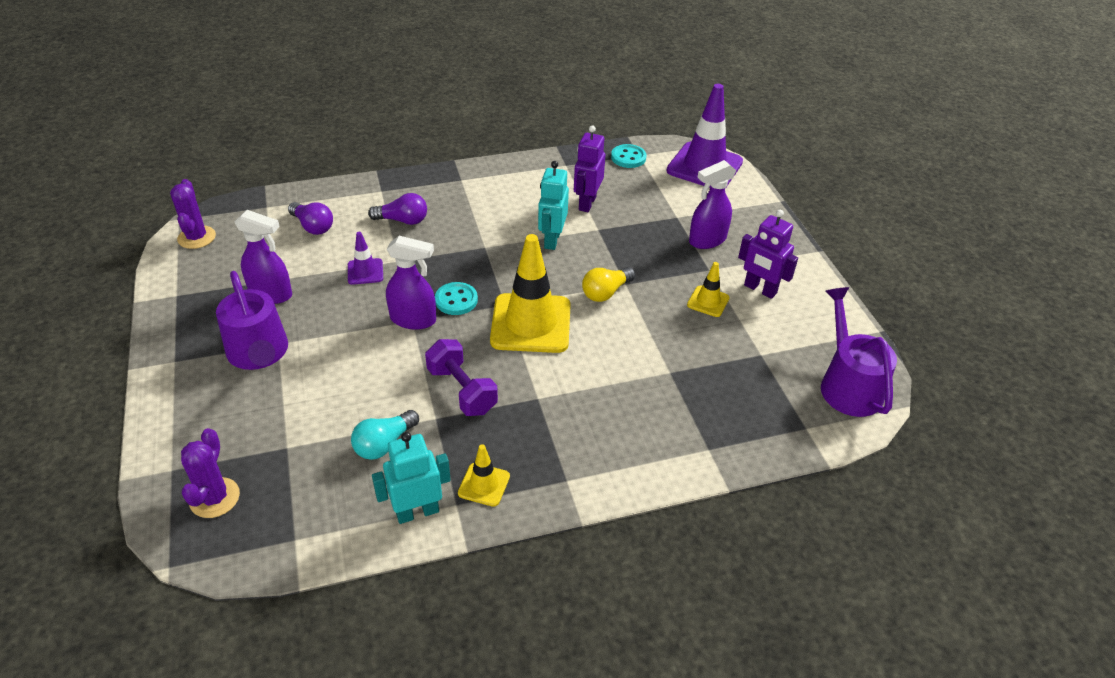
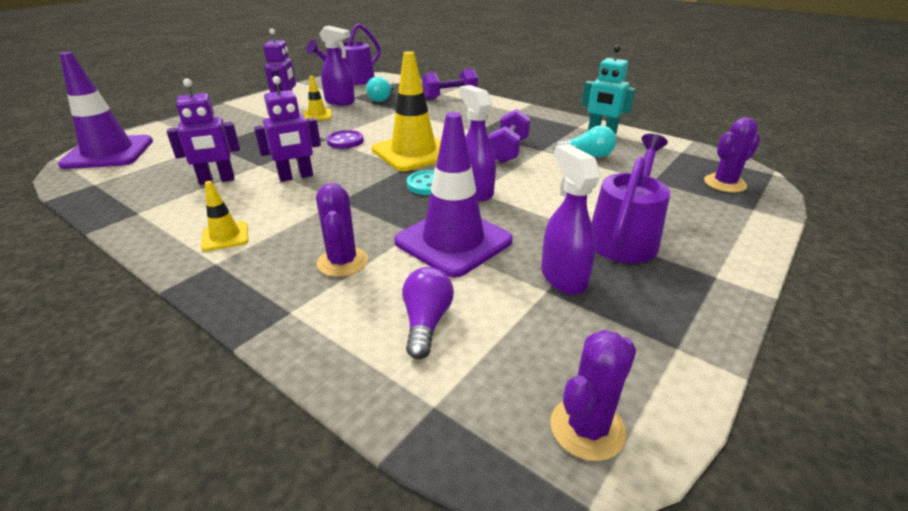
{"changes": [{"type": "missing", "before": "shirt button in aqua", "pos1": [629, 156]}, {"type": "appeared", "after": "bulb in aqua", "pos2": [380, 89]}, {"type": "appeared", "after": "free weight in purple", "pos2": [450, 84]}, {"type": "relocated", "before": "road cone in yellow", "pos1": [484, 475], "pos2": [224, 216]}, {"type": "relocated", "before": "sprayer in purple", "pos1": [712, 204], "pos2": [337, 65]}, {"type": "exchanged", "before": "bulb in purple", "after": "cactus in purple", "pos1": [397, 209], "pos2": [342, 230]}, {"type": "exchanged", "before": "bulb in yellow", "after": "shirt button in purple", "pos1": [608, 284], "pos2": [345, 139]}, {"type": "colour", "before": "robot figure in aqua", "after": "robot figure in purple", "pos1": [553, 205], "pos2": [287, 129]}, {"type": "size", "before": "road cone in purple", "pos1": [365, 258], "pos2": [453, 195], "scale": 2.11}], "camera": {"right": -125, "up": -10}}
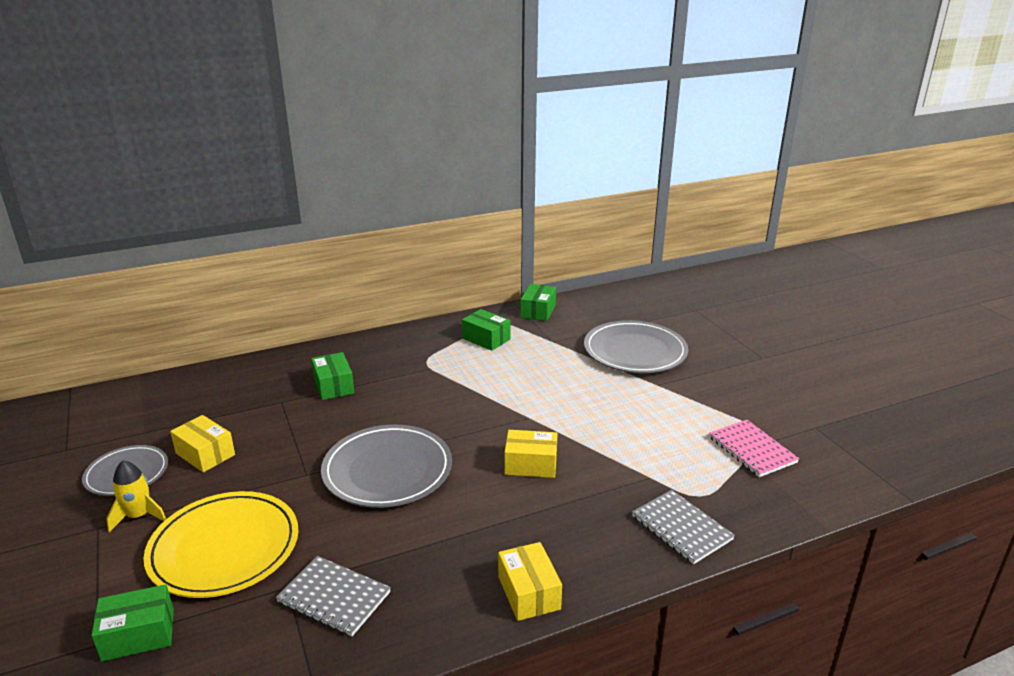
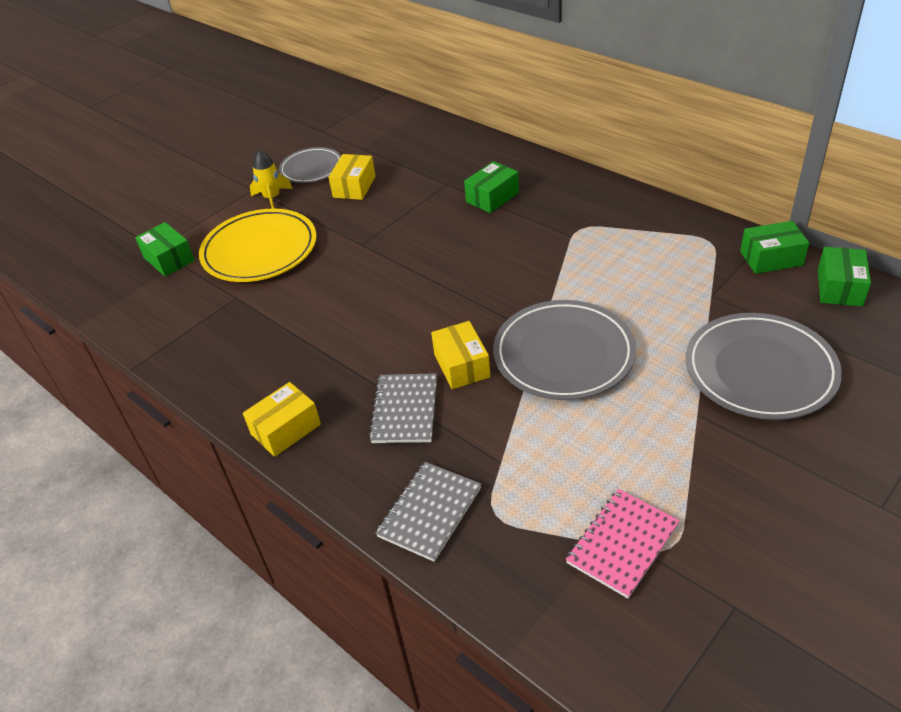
{"changes": [{"type": "relocated", "before": "notebook in gray", "pos1": [333, 596], "pos2": [403, 408]}, {"type": "relocated", "before": "plate in gray", "pos1": [386, 466], "pos2": [564, 350]}, {"type": "relocated", "before": "parcel in green", "pos1": [486, 330], "pos2": [844, 276]}], "camera": {"right": 70, "up": 15}}
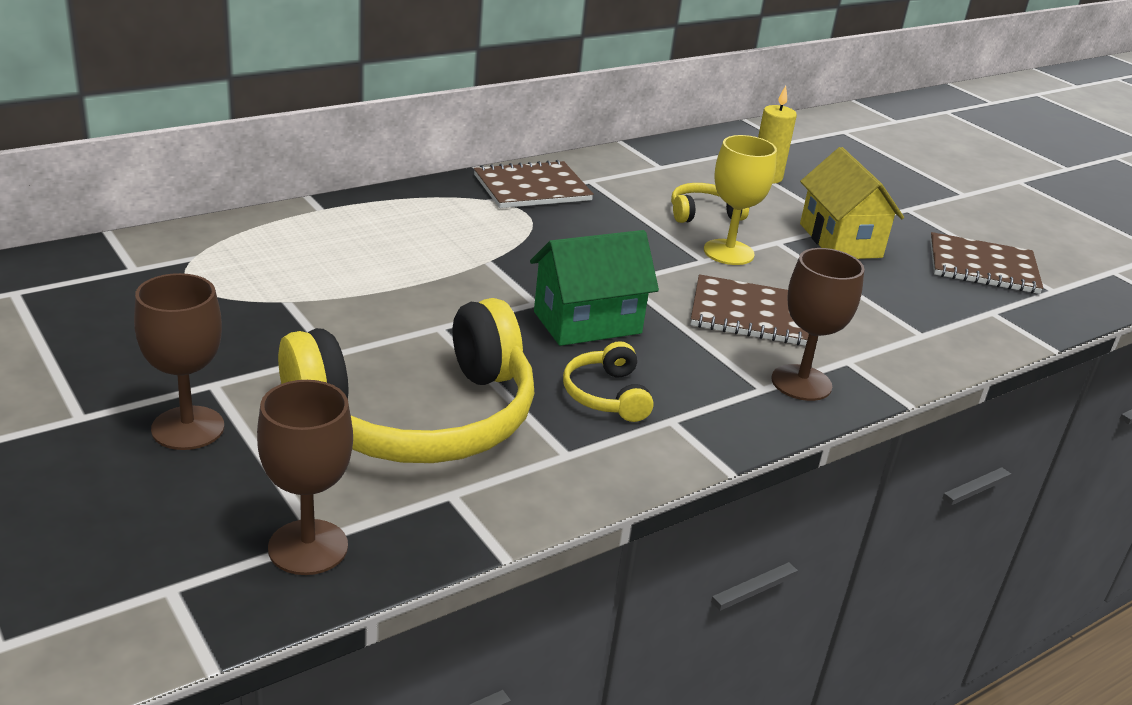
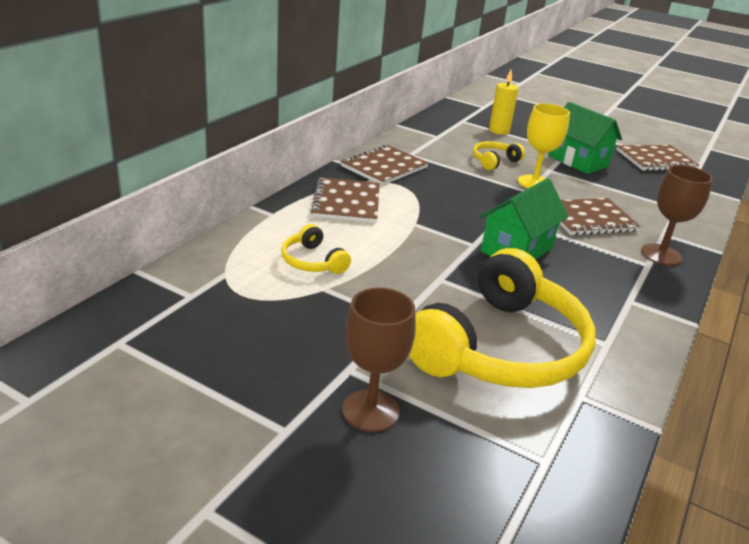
{"changes": [{"type": "missing", "before": "wine glass in russet", "pos1": [305, 477]}, {"type": "appeared", "after": "notebook in russet", "pos2": [345, 200]}, {"type": "relocated", "before": "headset in yellow", "pos1": [608, 381], "pos2": [316, 249]}, {"type": "colour", "before": "cottage in yellow", "after": "cottage in green", "pos1": [852, 203], "pos2": [585, 138]}], "camera": {"right": -25, "up": 0}}
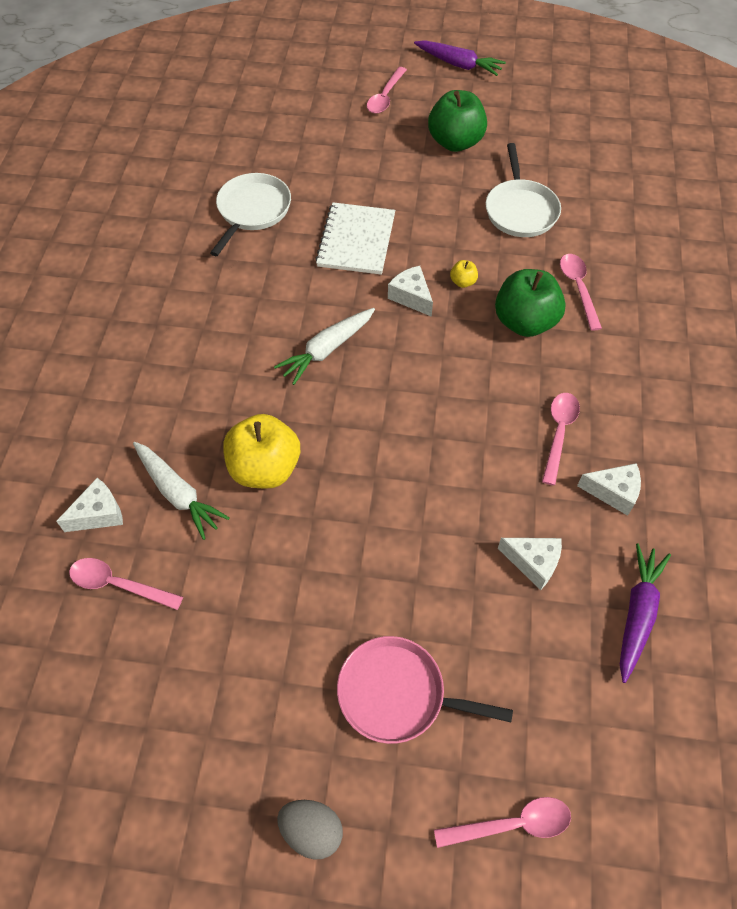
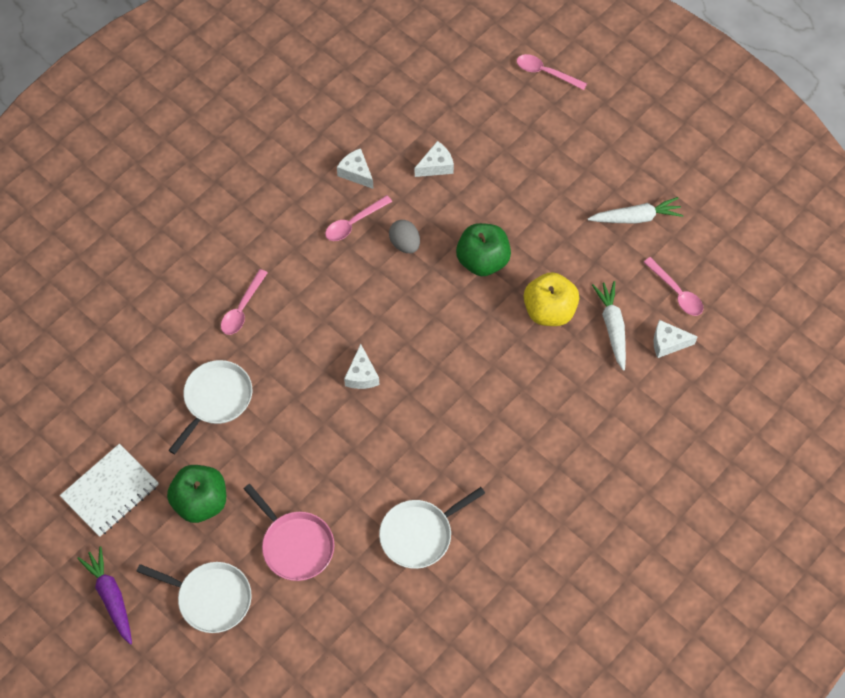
{"changes": [{"type": "missing", "before": "toy apple in yellow", "pos1": [464, 274]}, {"type": "missing", "before": "root vegetable in purple", "pos1": [645, 613]}, {"type": "relocated", "before": "root vegetable in pure white", "pos1": [324, 346], "pos2": [635, 210]}, {"type": "relocated", "before": "egg shape in gray", "pos1": [310, 830], "pos2": [404, 236]}, {"type": "relocated", "before": "notebook in pure white", "pos1": [355, 238], "pos2": [109, 490]}, {"type": "relocated", "before": "frying pan in rosy", "pos1": [425, 690], "pos2": [289, 532]}, {"type": "relocated", "before": "toy apple in green", "pos1": [530, 303], "pos2": [483, 249]}, {"type": "exchanged", "before": "teaspoon in rosy", "after": "frying pan in pure white", "pos1": [387, 90], "pos2": [193, 597]}, {"type": "spun", "before": "piece of cheese in pure white", "pos1": [530, 564], "pos2": [434, 159], "turn": 90}], "camera": {"right": -145, "up": 5}}
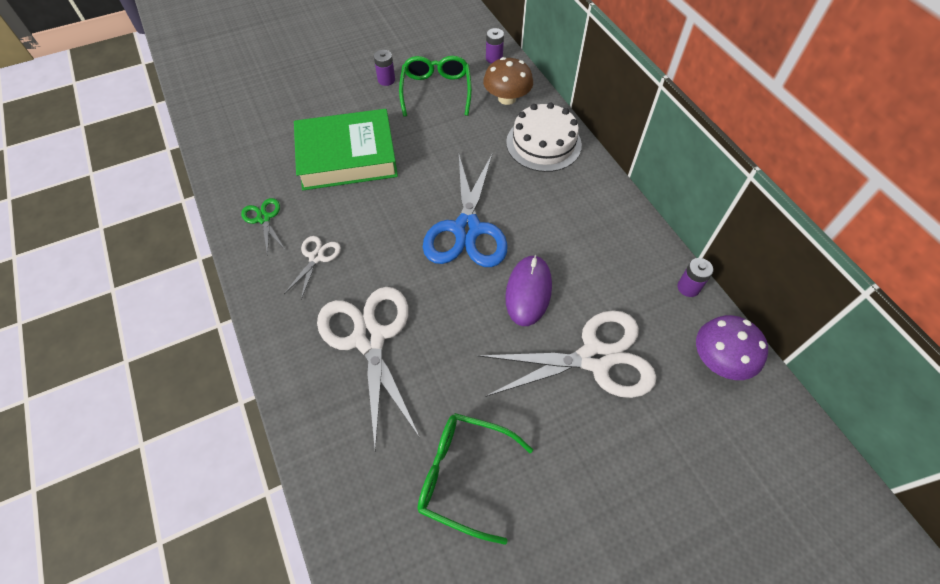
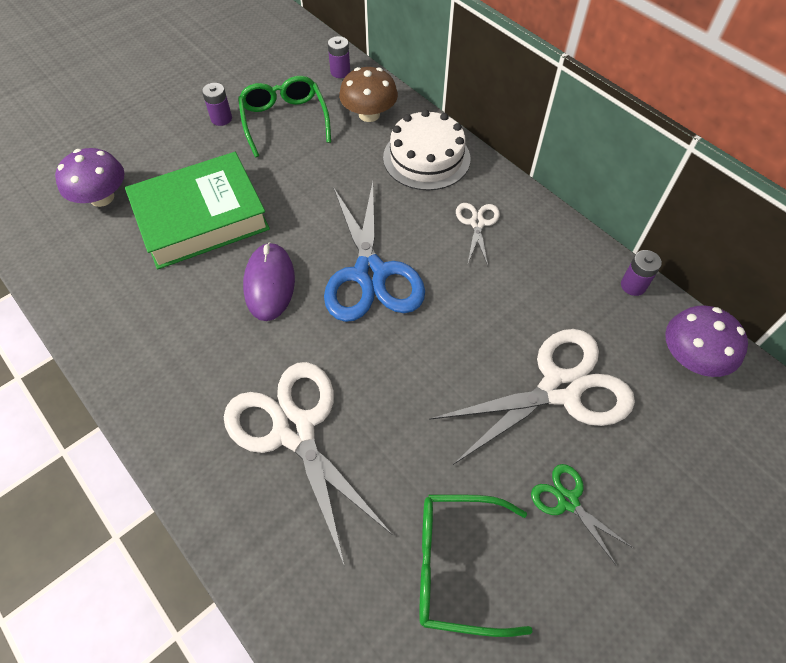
{"changes": [{"type": "appeared", "after": "fungus in purple", "pos2": [90, 177]}, {"type": "relocated", "before": "shears in green", "pos1": [262, 227], "pos2": [582, 515]}, {"type": "relocated", "before": "shears in pure white", "pos1": [312, 267], "pos2": [478, 234]}, {"type": "relocated", "before": "computer mouse in purple", "pos1": [528, 290], "pos2": [269, 281]}], "camera": {"right": -15, "up": 0}}
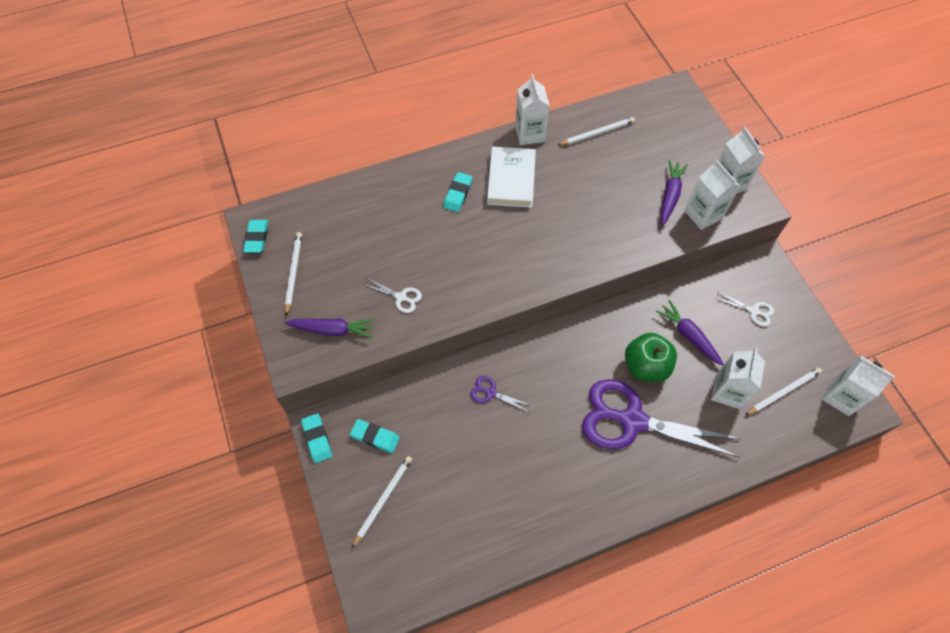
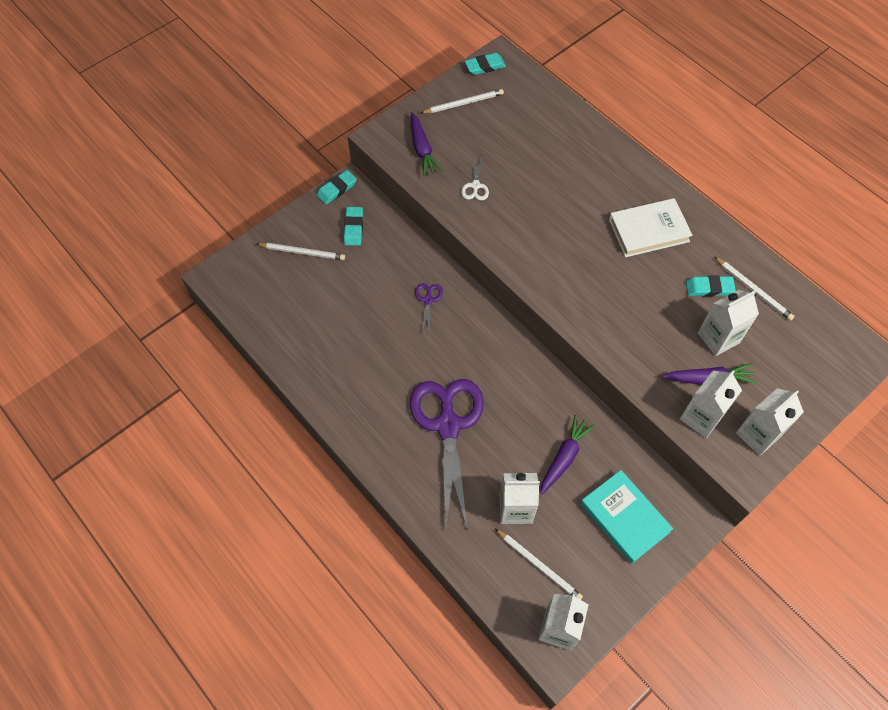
{"changes": [{"type": "missing", "before": "toy apple in green", "pos1": [651, 357]}, {"type": "relocated", "before": "pencil eraser in aqua", "pos1": [457, 192], "pos2": [711, 286]}, {"type": "relocated", "before": "juice carton in pure white", "pos1": [532, 109], "pos2": [728, 323]}, {"type": "exchanged", "before": "shears in pure white", "after": "hardcover in aqua", "pos1": [744, 309], "pos2": [626, 517]}], "camera": {"right": 70, "up": 0}}
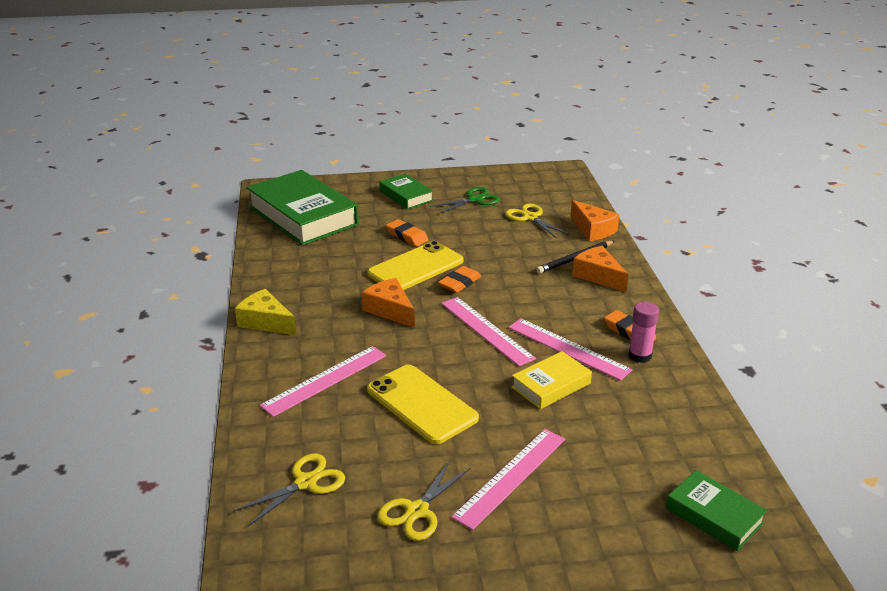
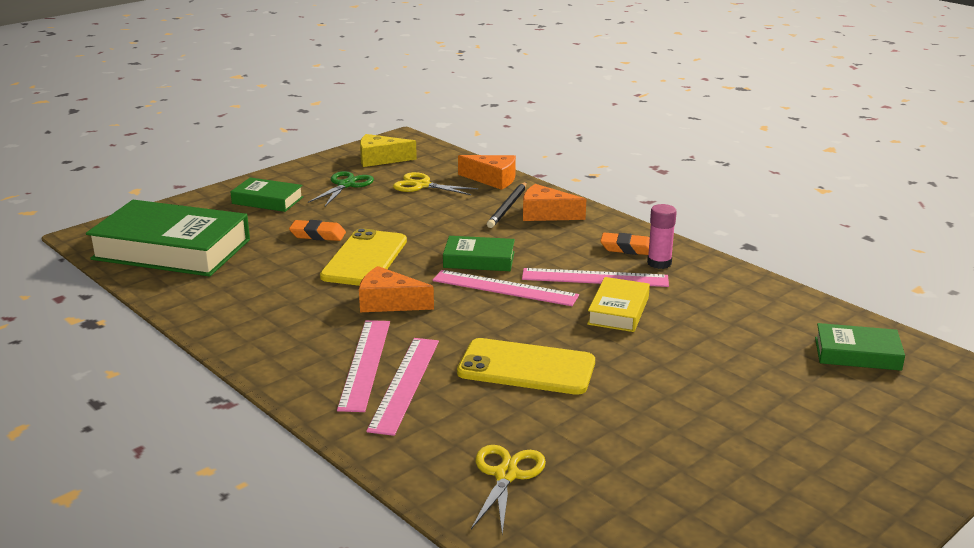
{"changes": [{"type": "missing", "before": "shears in yellow", "pos1": [423, 500]}, {"type": "missing", "before": "pencil eraser in orange-coloured", "pos1": [460, 279]}, {"type": "appeared", "after": "hardcover in green", "pos2": [479, 253]}, {"type": "relocated", "before": "piece of cheese in yellow", "pos1": [266, 312], "pos2": [388, 150]}, {"type": "relocated", "before": "straightedge in rosy", "pos1": [508, 479], "pos2": [363, 366]}], "camera": {"right": -35, "up": -5}}
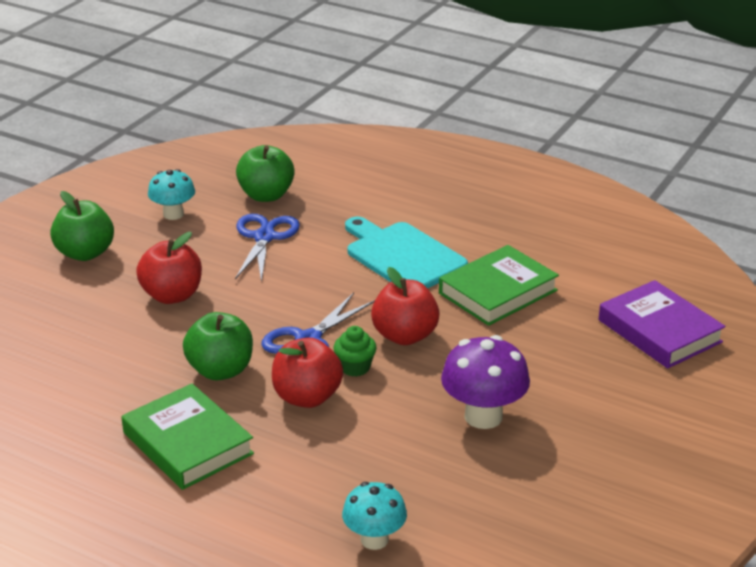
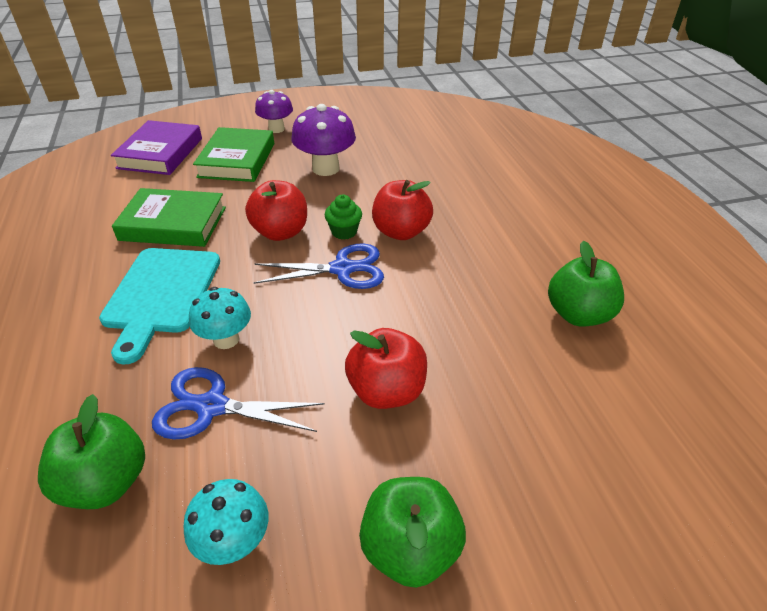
{"changes": [{"type": "appeared", "after": "fungus in purple", "pos2": [274, 111]}, {"type": "relocated", "before": "hardcover in green", "pos1": [187, 436], "pos2": [233, 154]}, {"type": "relocated", "before": "toy apple in green", "pos1": [218, 346], "pos2": [586, 284]}, {"type": "relocated", "before": "fungus in aqua", "pos1": [374, 516], "pos2": [220, 318]}, {"type": "spun", "before": "shears in cobalt", "pos1": [267, 248], "pos2": [238, 403], "turn": 45}], "camera": {"right": -135, "up": 10}}
